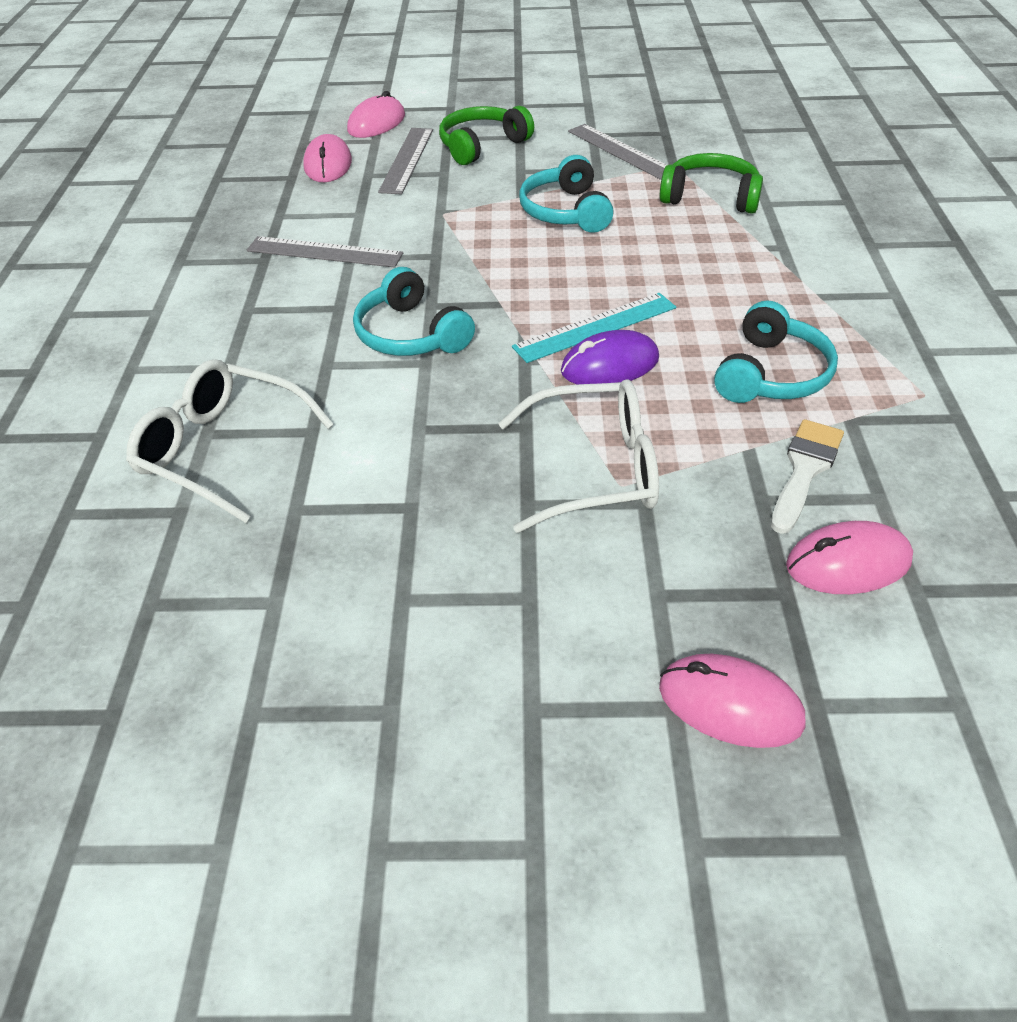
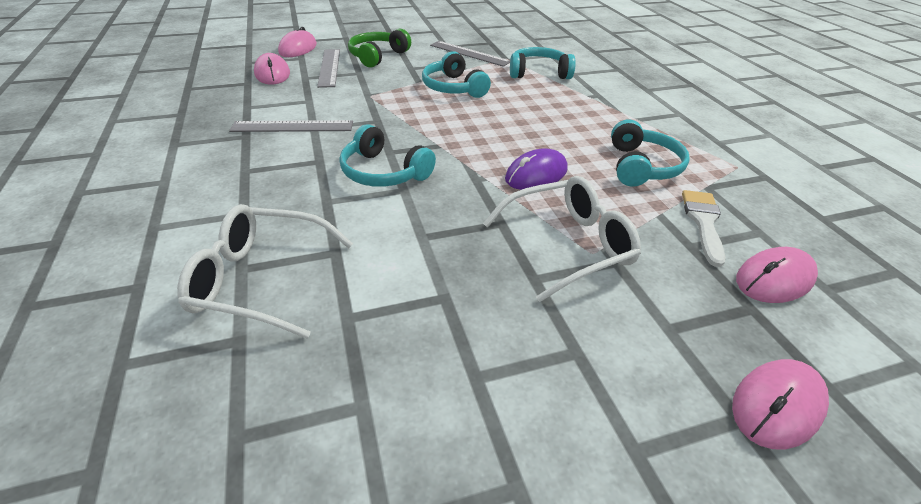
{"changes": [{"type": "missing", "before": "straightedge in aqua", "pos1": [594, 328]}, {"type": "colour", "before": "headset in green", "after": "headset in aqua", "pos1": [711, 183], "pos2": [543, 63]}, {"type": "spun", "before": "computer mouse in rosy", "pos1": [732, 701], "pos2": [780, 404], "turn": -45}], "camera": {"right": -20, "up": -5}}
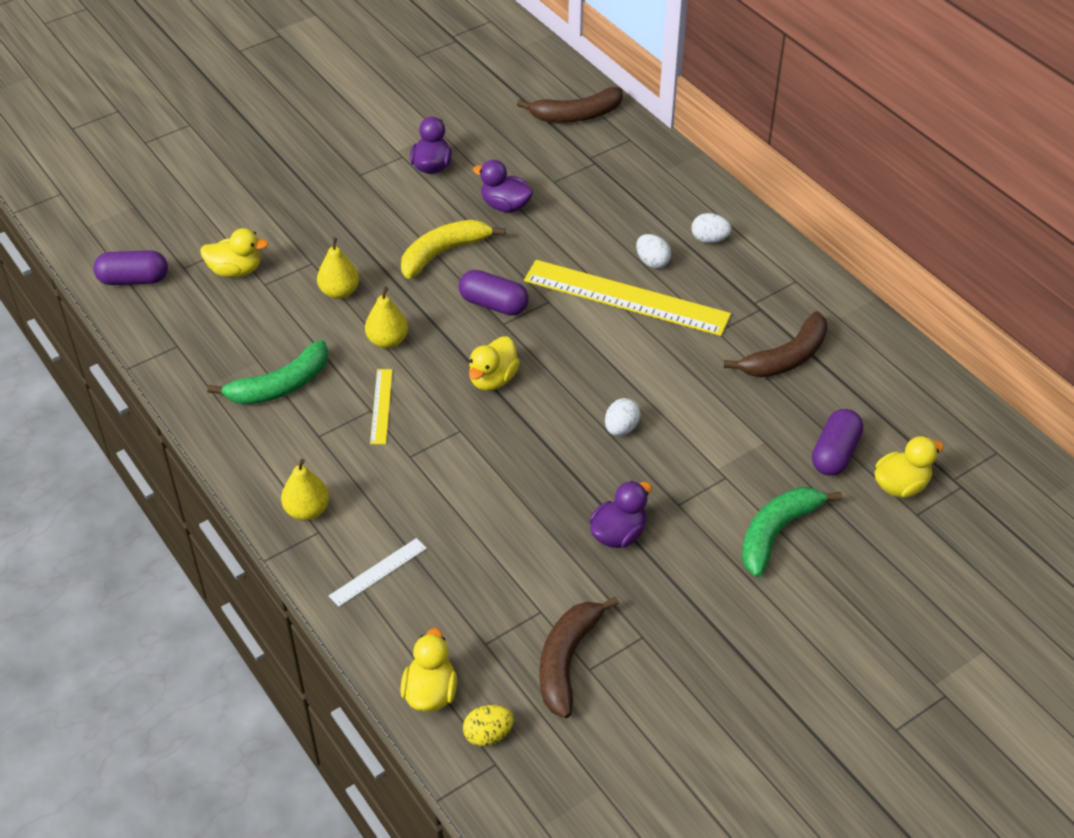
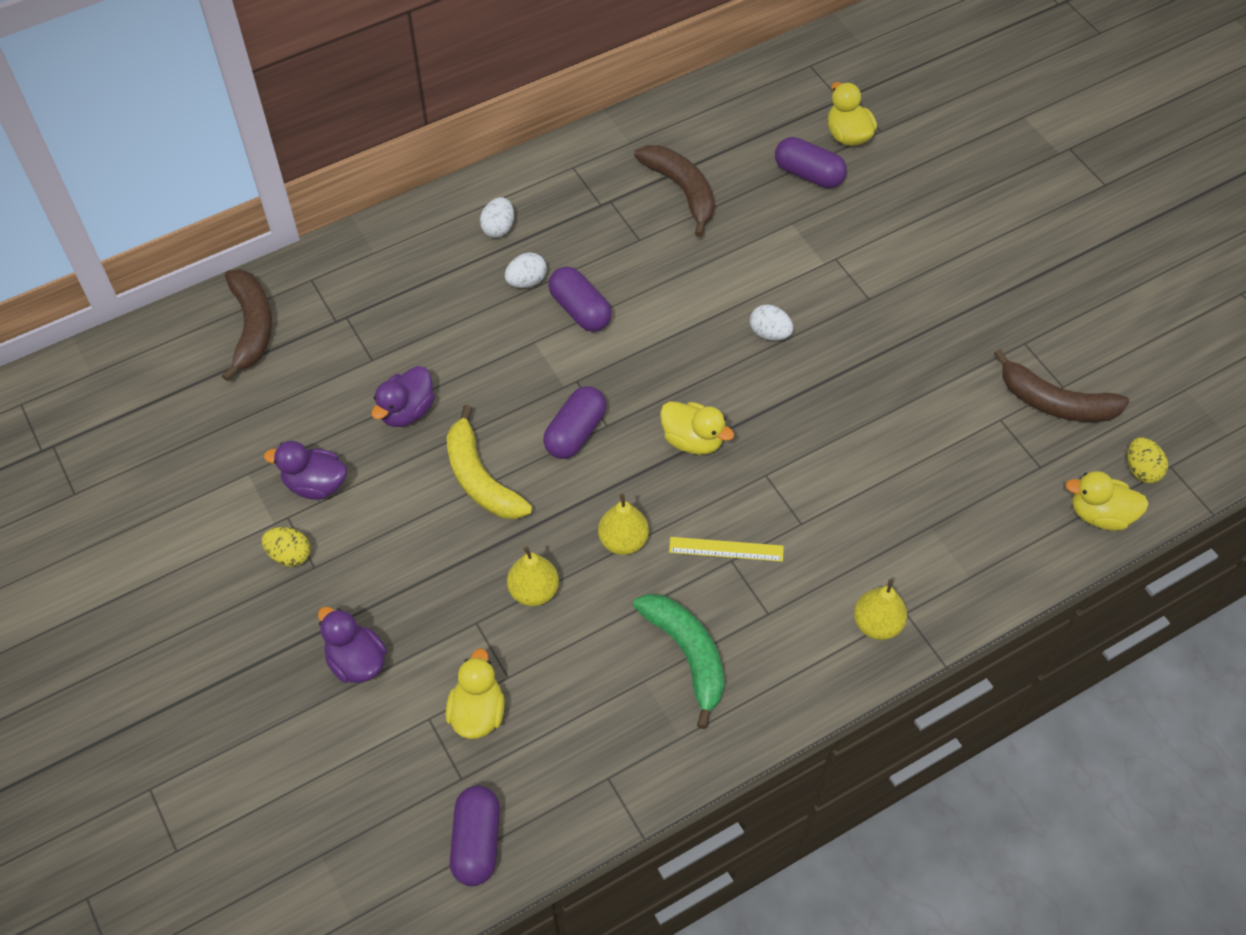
{"changes": [{"type": "missing", "before": "straightedge in pure white", "pos1": [378, 572]}, {"type": "missing", "before": "toy banana in green", "pos1": [792, 532]}, {"type": "appeared", "after": "egg shape in yellow", "pos2": [286, 547]}, {"type": "relocated", "before": "duck in purple", "pos1": [620, 514], "pos2": [352, 644]}, {"type": "exchanged", "before": "straightedge in yellow", "after": "pill shape in purple", "pos1": [627, 298], "pos2": [580, 299]}], "camera": {"right": -85, "up": 10}}
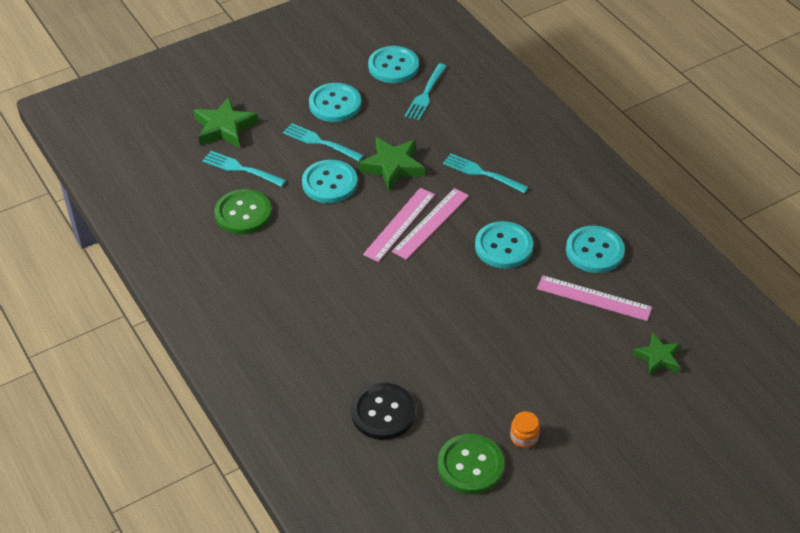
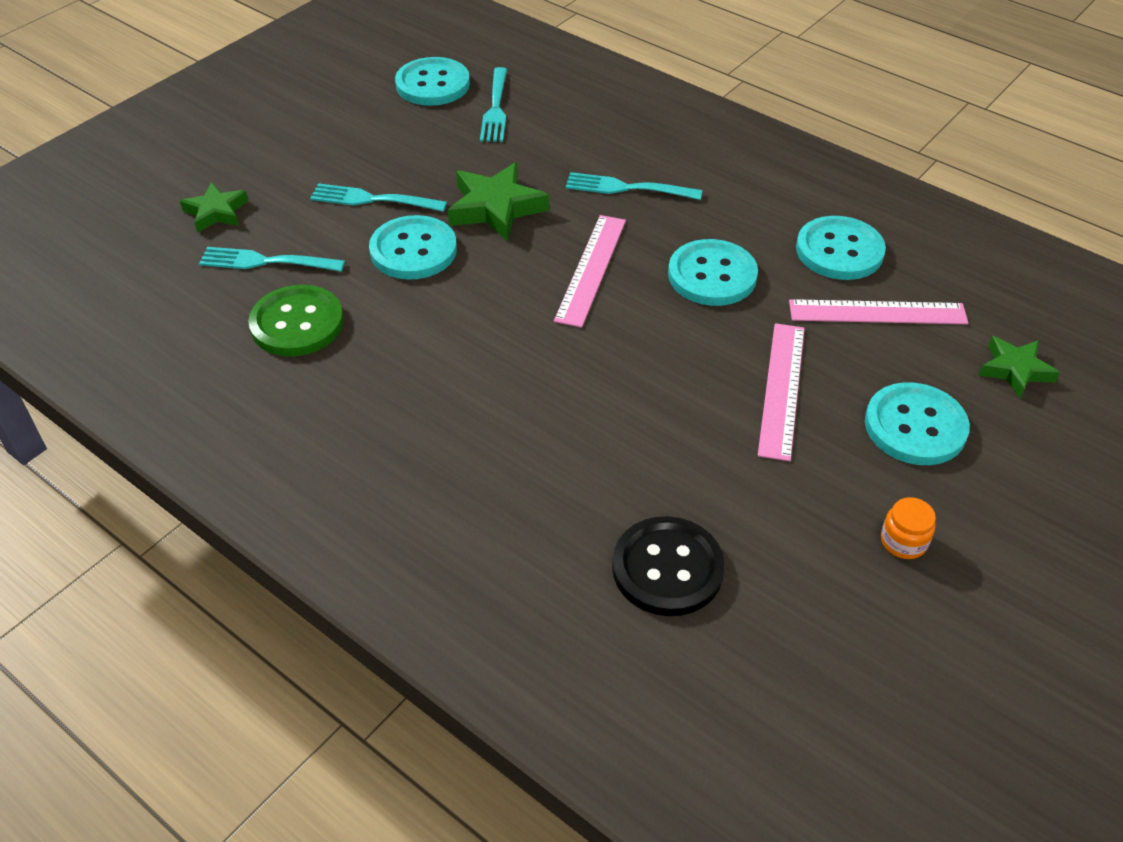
{"changes": [{"type": "missing", "before": "shirt button in green", "pos1": [471, 464]}, {"type": "relocated", "before": "shirt button in aqua", "pos1": [335, 102], "pos2": [917, 423]}, {"type": "relocated", "before": "straightedge in rosy", "pos1": [399, 225], "pos2": [781, 392]}, {"type": "size", "before": "star in green", "pos1": [225, 122], "pos2": [214, 207], "scale": 0.64}], "camera": {"right": -20, "up": 0}}
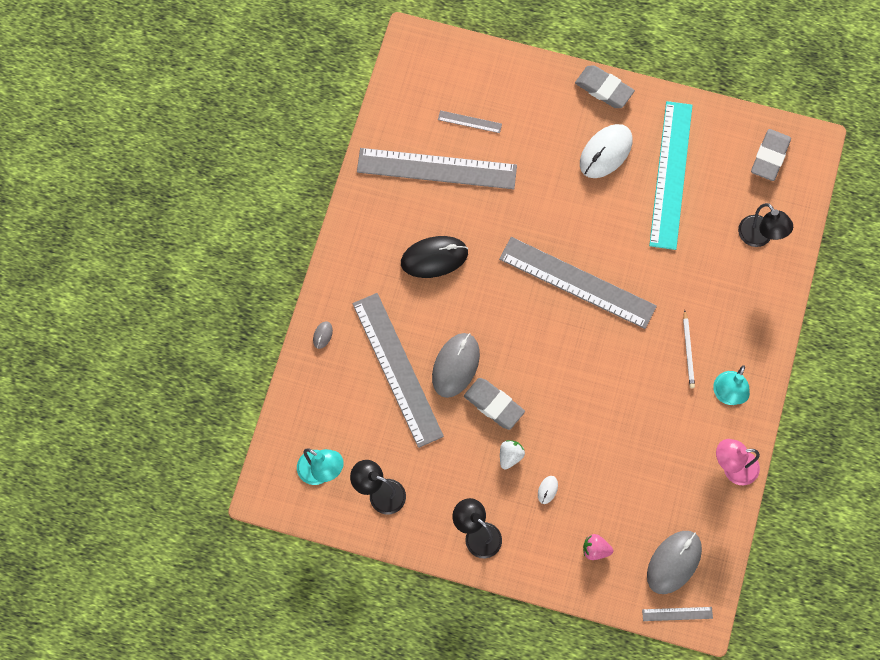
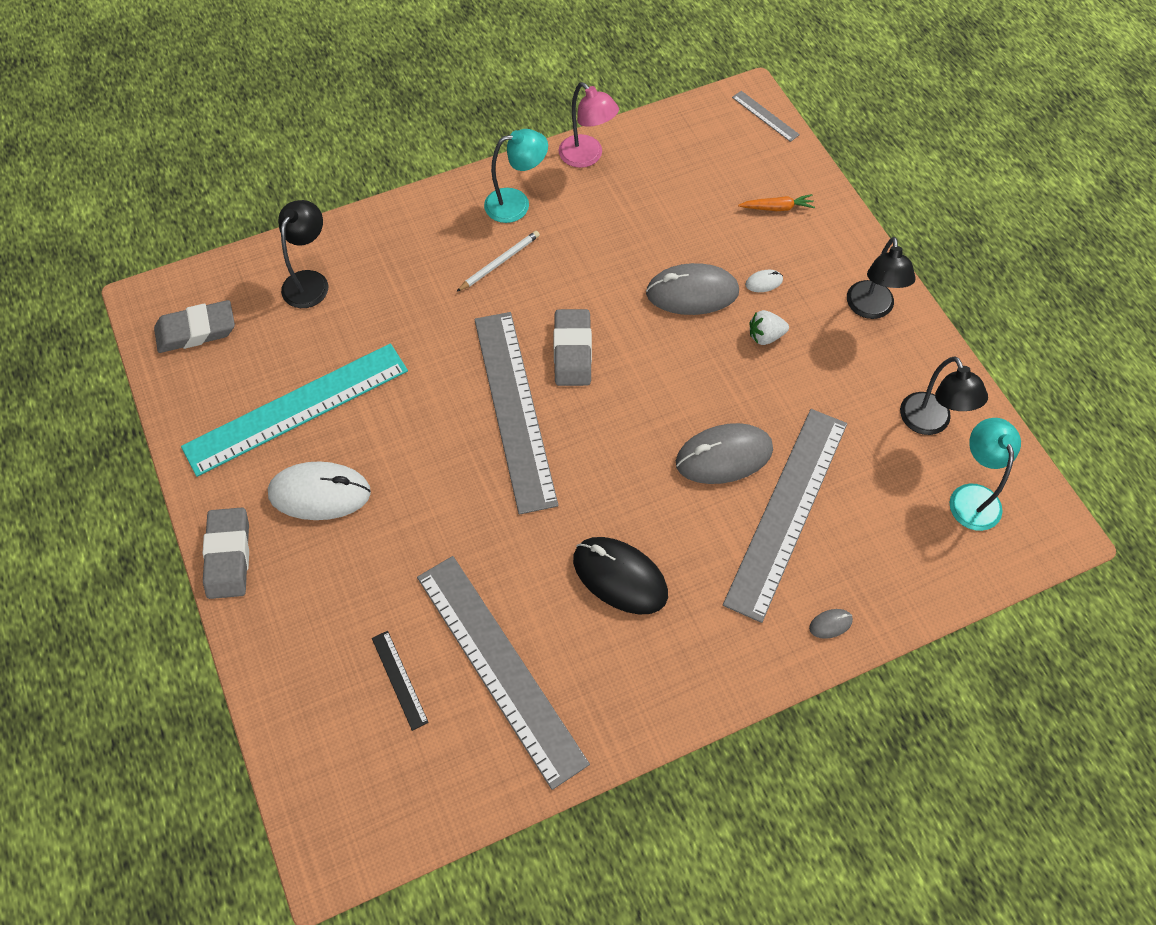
{"changes": [{"type": "relocated", "before": "pencil eraser in gray", "pos1": [494, 404], "pos2": [573, 347]}, {"type": "relocated", "before": "computer mouse in gray", "pos1": [674, 562], "pos2": [692, 289]}, {"type": "exchanged", "before": "toy strawberry in rosy", "after": "root vegetable in orange-coloured", "pos1": [598, 547], "pos2": [776, 202]}, {"type": "colour", "before": "straightedge in gray", "after": "straightedge in black", "pos1": [470, 121], "pos2": [400, 681]}], "camera": {"right": -130, "up": -10}}
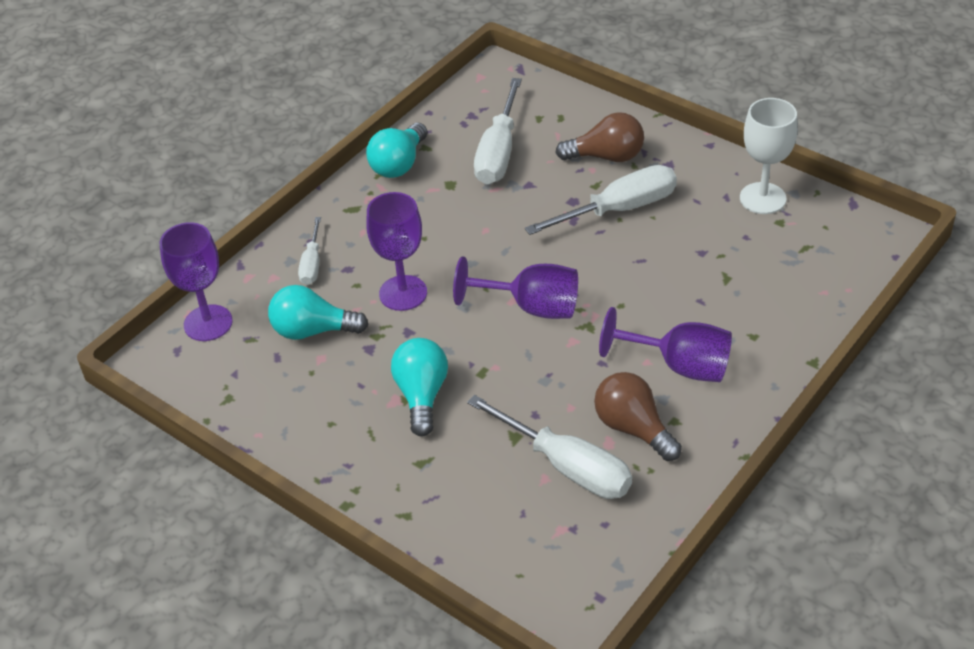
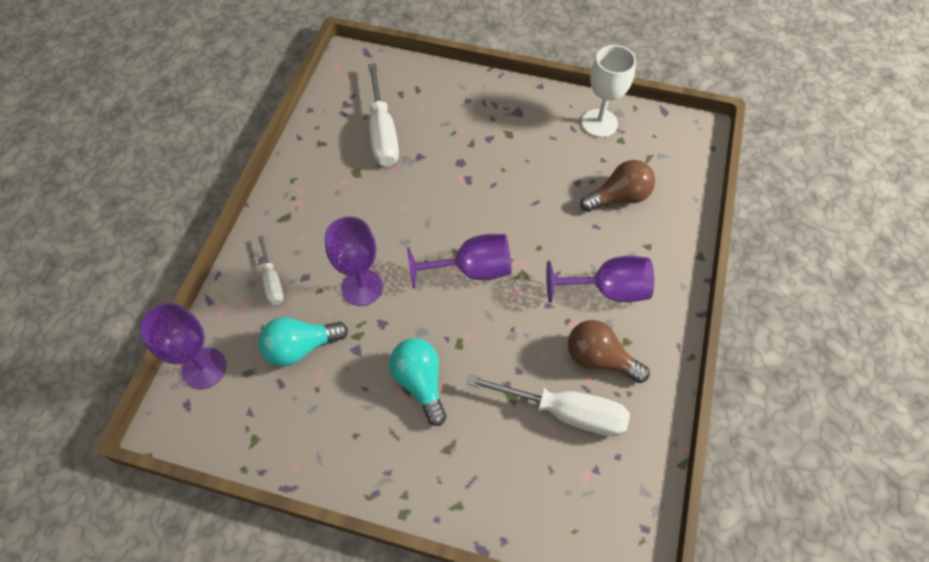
{"changes": [{"type": "missing", "before": "bulb in aqua", "pos1": [396, 150]}, {"type": "missing", "before": "flat screwdriver in pure white", "pos1": [601, 200]}, {"type": "relocated", "before": "bulb in russet", "pos1": [599, 137], "pos2": [617, 186]}], "camera": {"right": -25, "up": 15}}
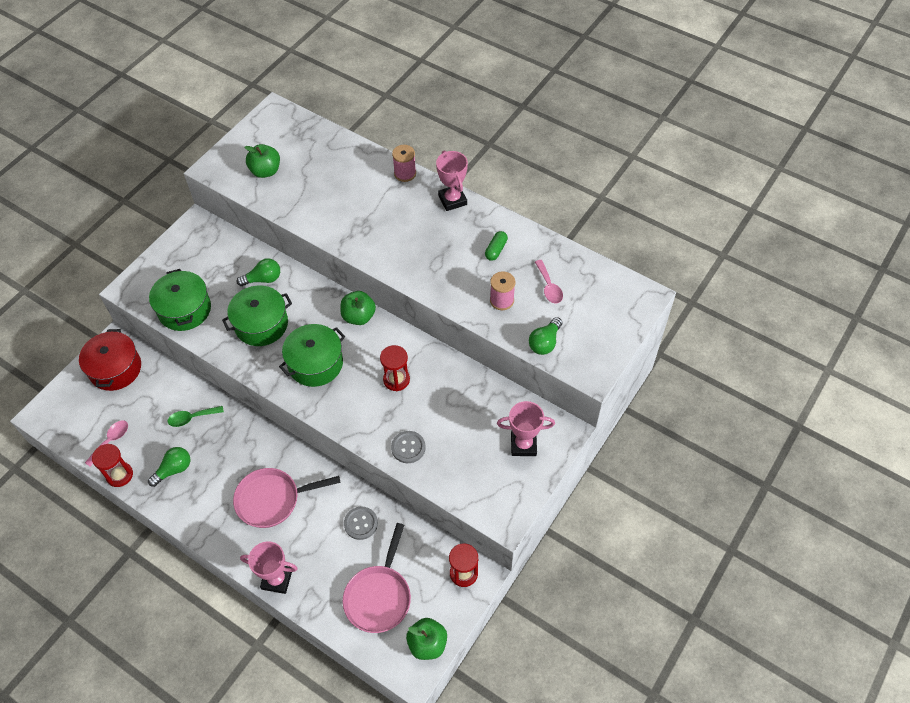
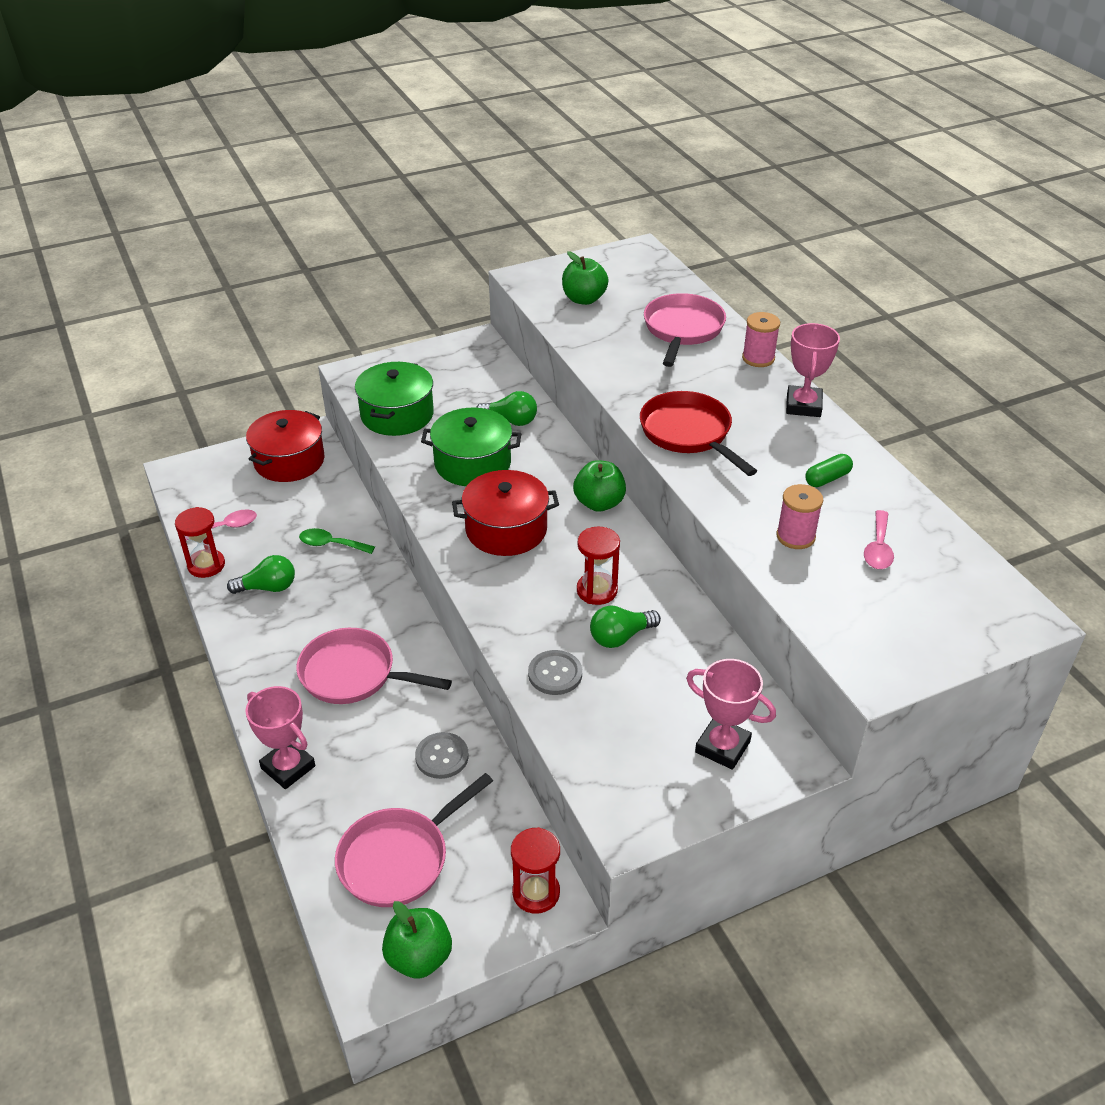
{"changes": [{"type": "appeared", "after": "frying pan in red", "pos2": [698, 433]}, {"type": "appeared", "after": "frying pan in rosy", "pos2": [685, 330]}, {"type": "relocated", "before": "bulb in green", "pos1": [545, 336], "pos2": [625, 626]}, {"type": "colour", "before": "stockpot in green", "after": "stockpot in red", "pos1": [312, 355], "pos2": [505, 513]}], "camera": {"right": 30, "up": -15}}
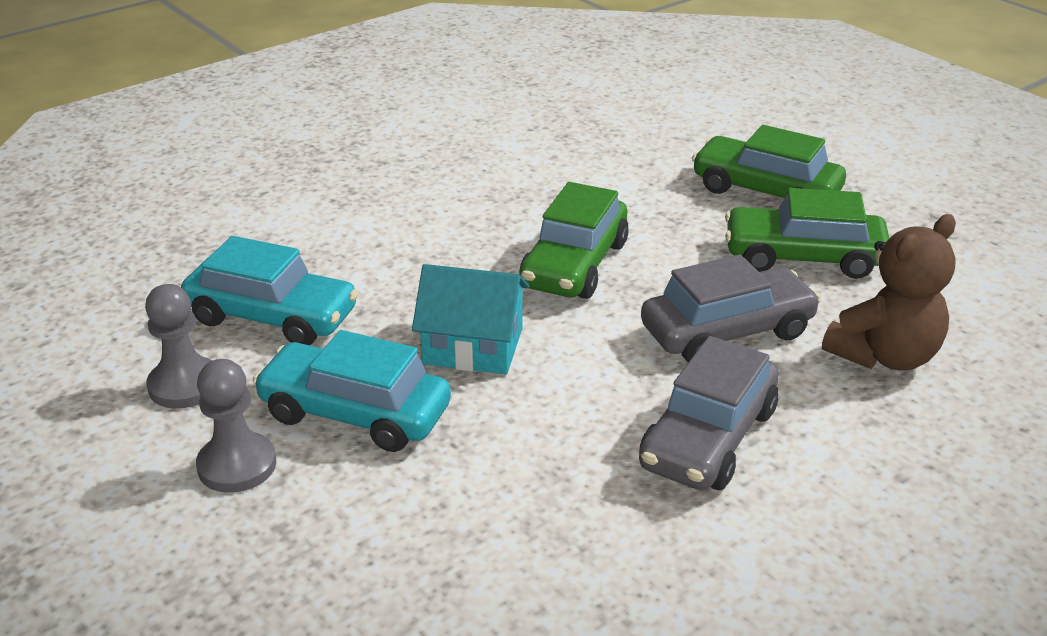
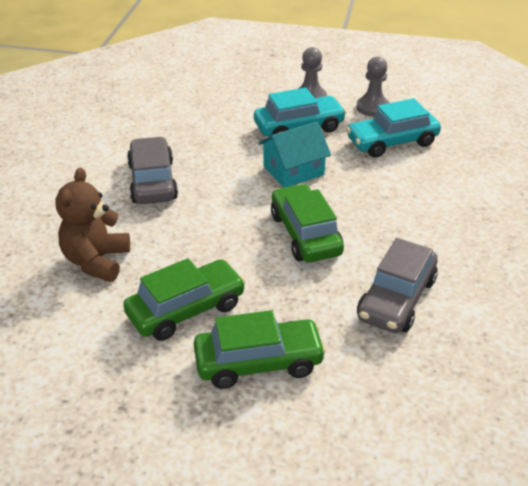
{"changes": [{"type": "relocated", "before": "toy car in gray", "pos1": [731, 308], "pos2": [397, 285]}], "camera": {"right": 140, "up": 5}}
